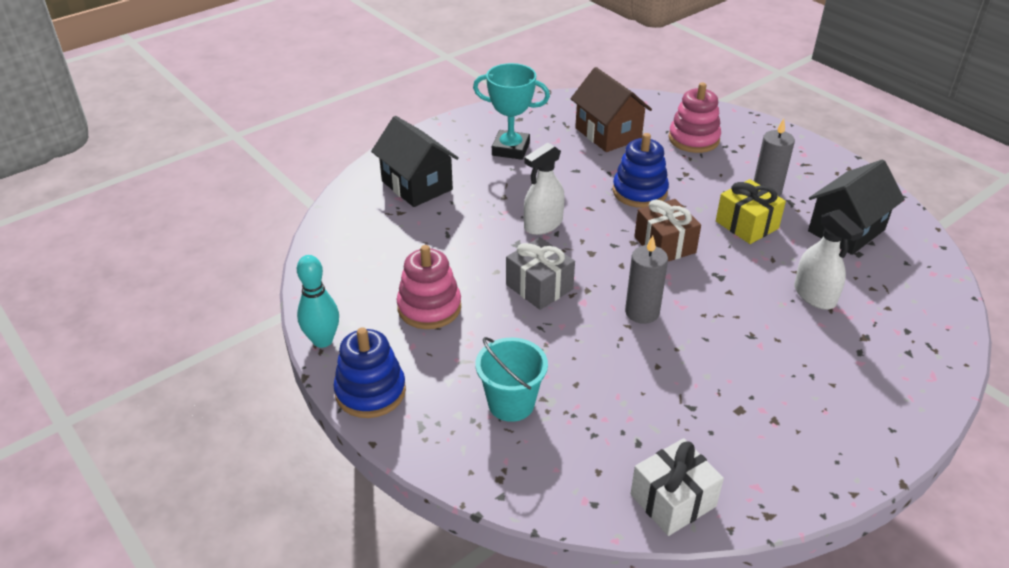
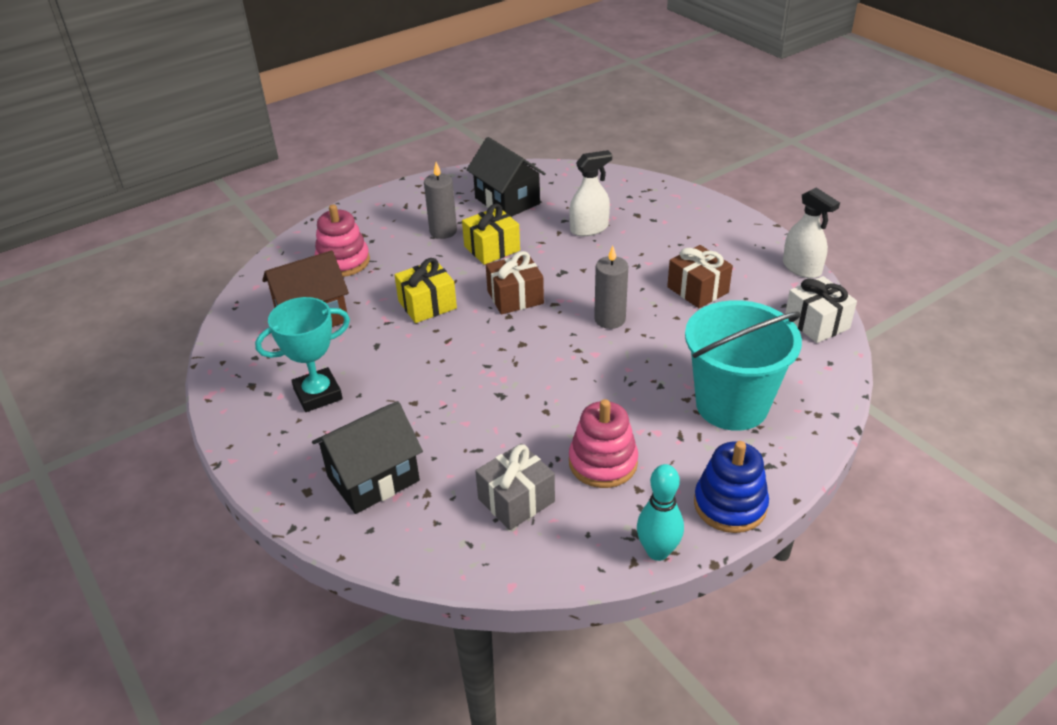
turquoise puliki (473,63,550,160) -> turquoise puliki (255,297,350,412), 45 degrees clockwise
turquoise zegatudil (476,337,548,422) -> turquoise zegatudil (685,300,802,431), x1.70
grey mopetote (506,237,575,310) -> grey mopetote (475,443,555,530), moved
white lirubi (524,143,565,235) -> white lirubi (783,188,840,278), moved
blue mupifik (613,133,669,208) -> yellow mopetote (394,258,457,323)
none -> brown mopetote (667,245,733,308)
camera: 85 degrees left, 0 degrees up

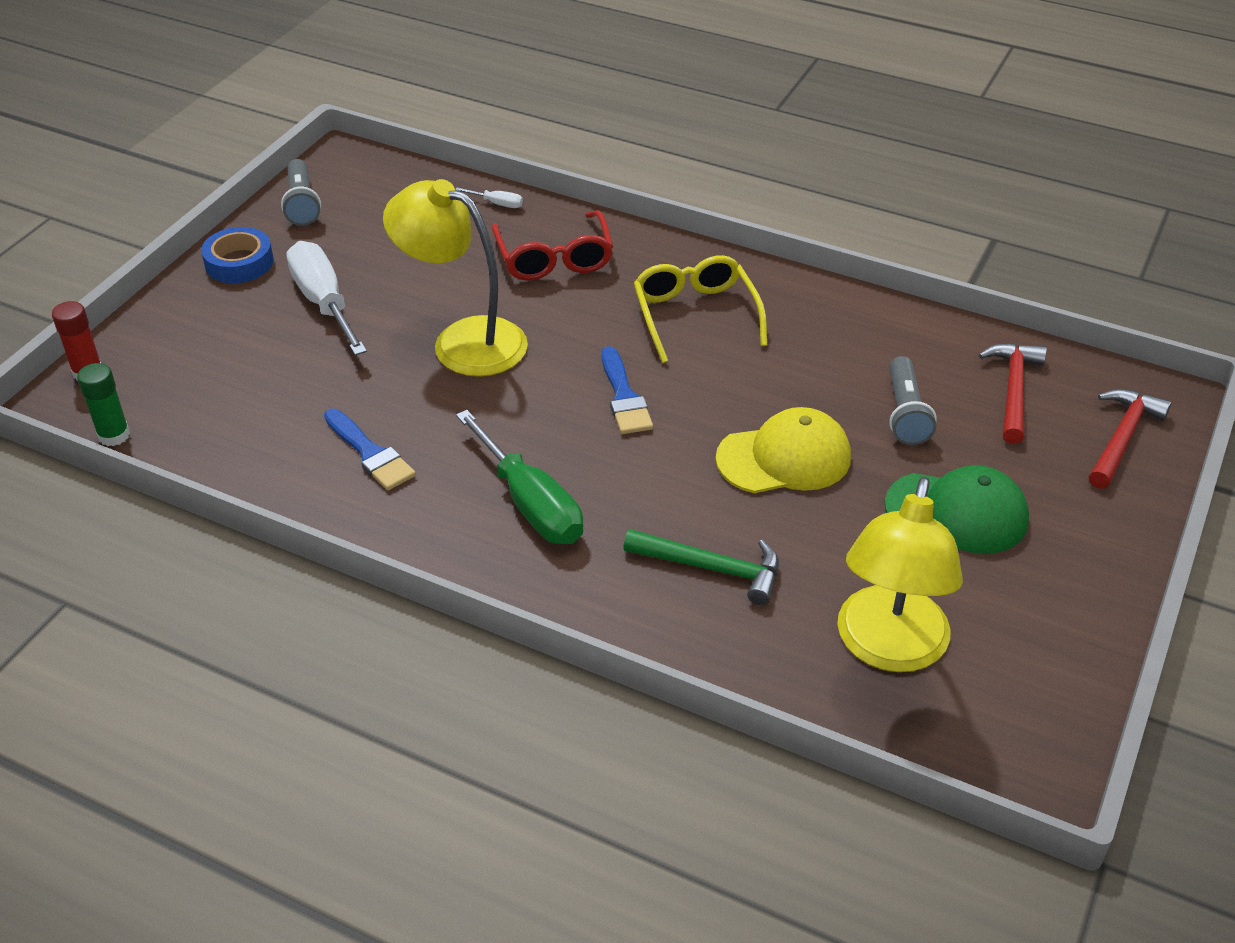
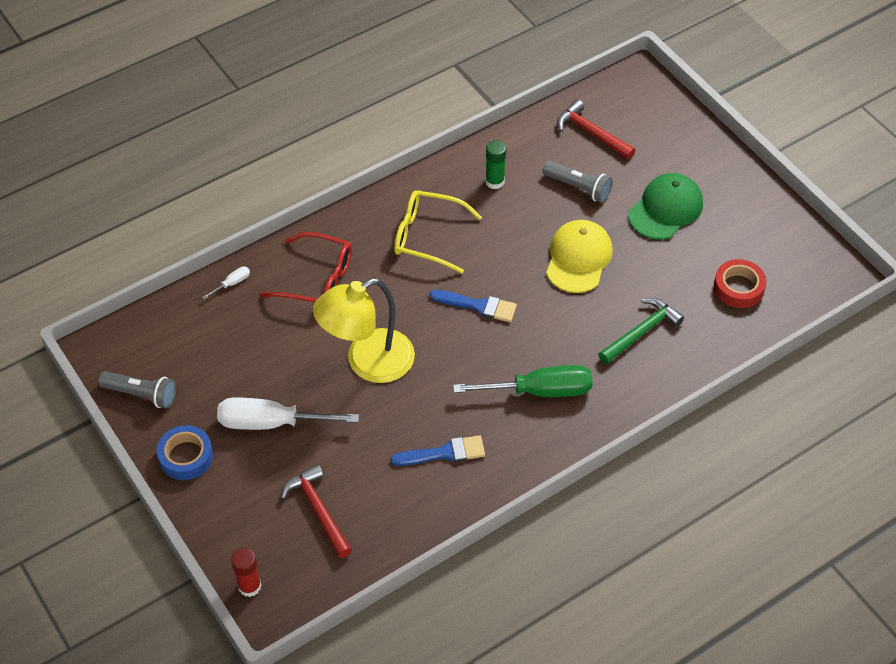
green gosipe (77,363,130,446) -> green gosipe (485,140,507,189), moved
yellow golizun (837,477,963,672) -> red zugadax (714,259,766,308)
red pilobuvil (1089,389,1172,489) -> red pilobuvil (281,464,352,558), moved
camera: 60 degrees left, 10 degrees up

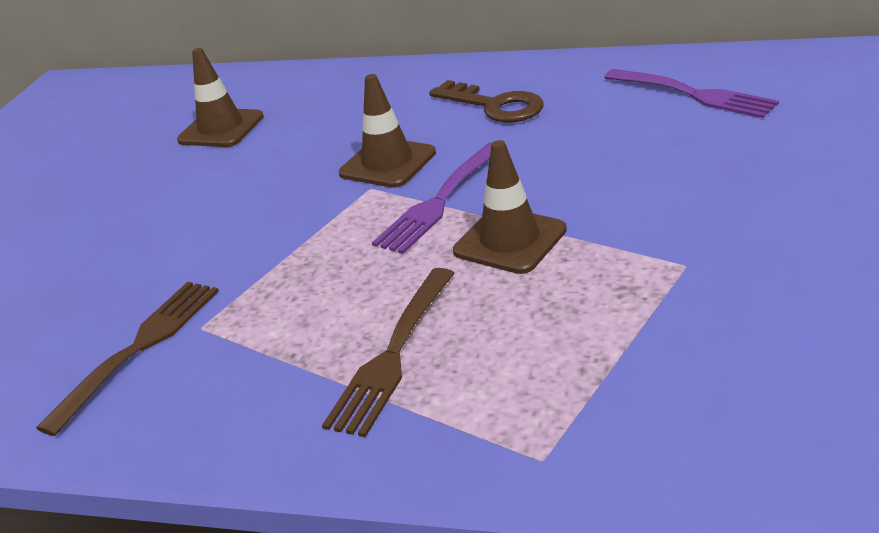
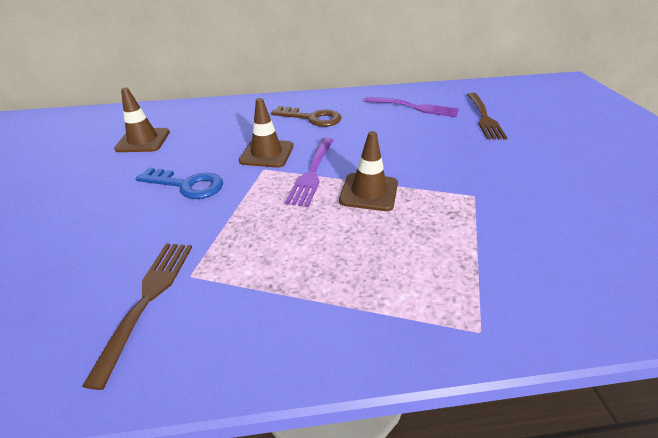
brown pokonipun (322,268,455,437) -> brown pokonipun (467,93,507,140), moved
none -> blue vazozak (135,167,223,199)
camera: 25 degrees left, 5 degrees up

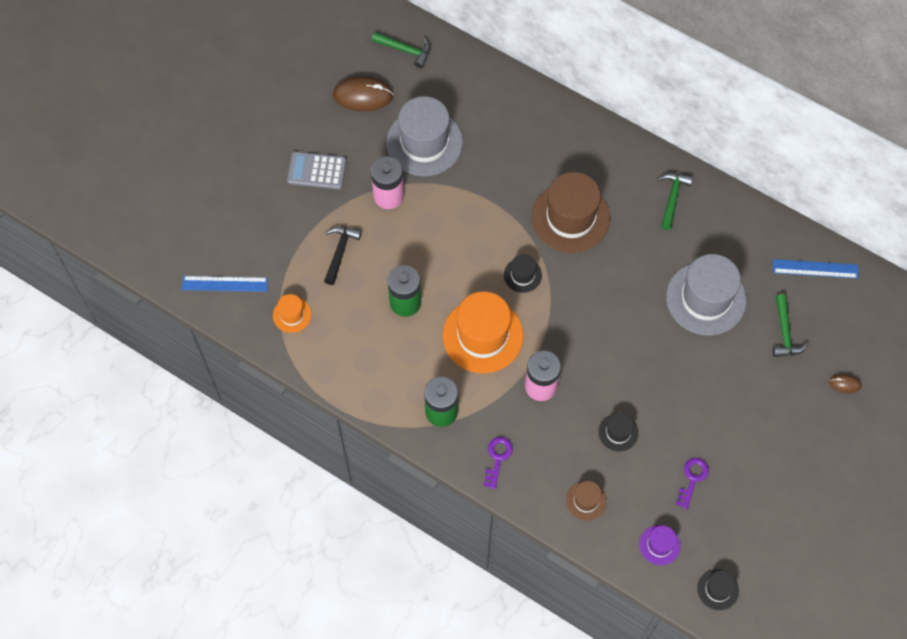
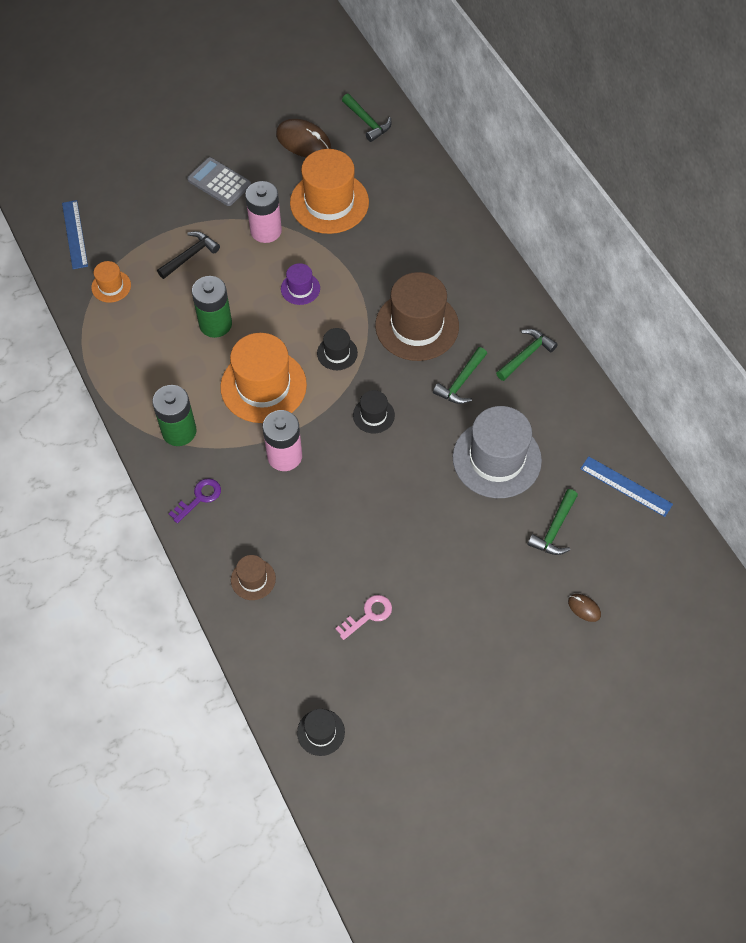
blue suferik (182,276,268,292) -> blue suferik (62,200,88,269), 45 degrees clockwise
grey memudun (386,96,463,176) -> orange memudun (290,149,369,234)
black memudun (598,412,638,451) -> black memudun (353,390,395,434), moved
purple memudun (639,525,681,565) -> purple memudun (281,263,320,305), moved
purple vazozak (676,458,709,509) -> pink vazozak (335,595,392,640)
none -> green pilobuvil (433,347,487,404)
camera: 30 degrees right, 5 degrees down

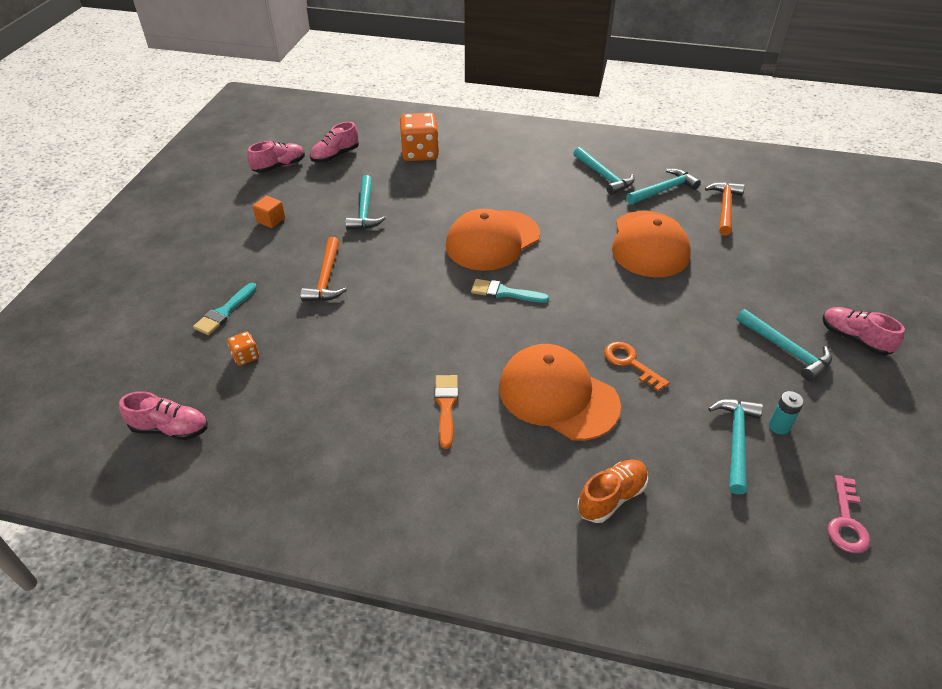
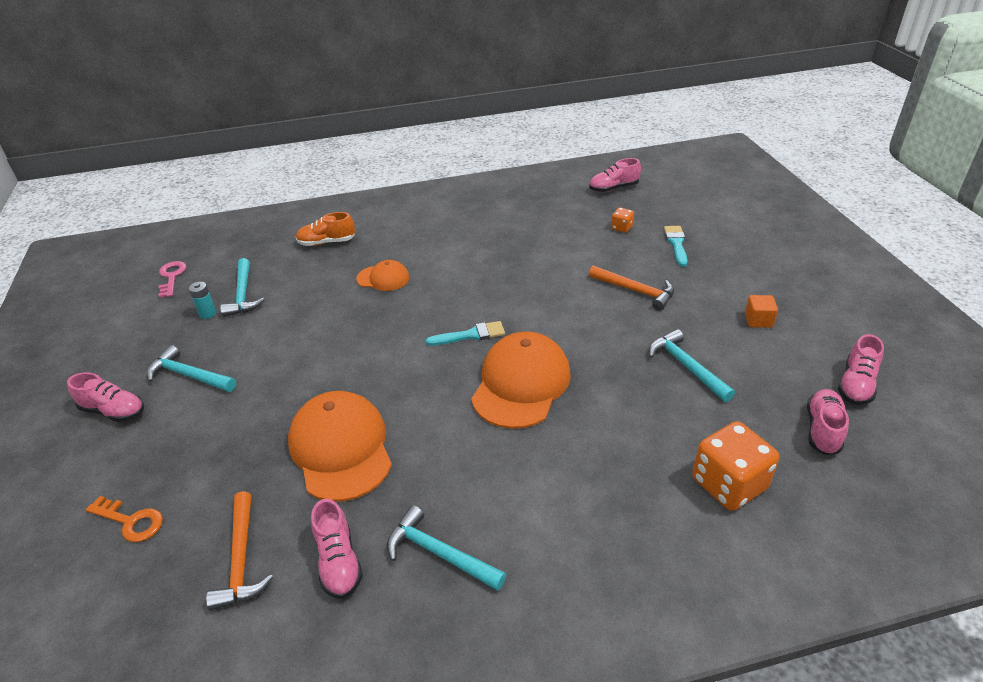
orange pilobuvil (300,237,347,301) -> orange pilobuvil (589,266,674,311), 150 degrees clockwise
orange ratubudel (434,375,458,449) -> none
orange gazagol (499,344,621,441) -> orange gazagol (356,260,410,291), x0.53
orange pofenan (577,460,648,523) -> orange pofenan (296,212,355,246), 60 degrees clockwise
orange vazozak (604,342,669,391) -> orange vazozak (86,496,163,542), moved
turquoise pilobuvil (626,169,701,205) -> pink pofenan (311,499,363,599)
camera: 155 degrees right, 5 degrees down

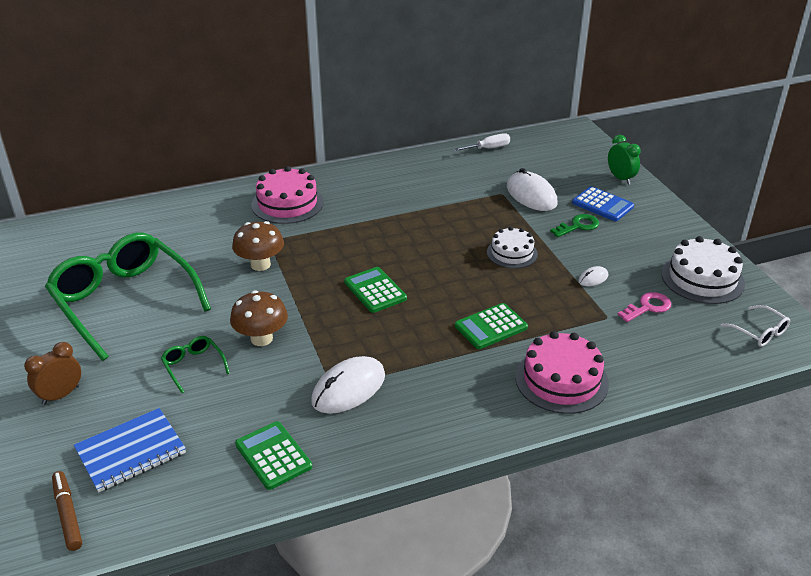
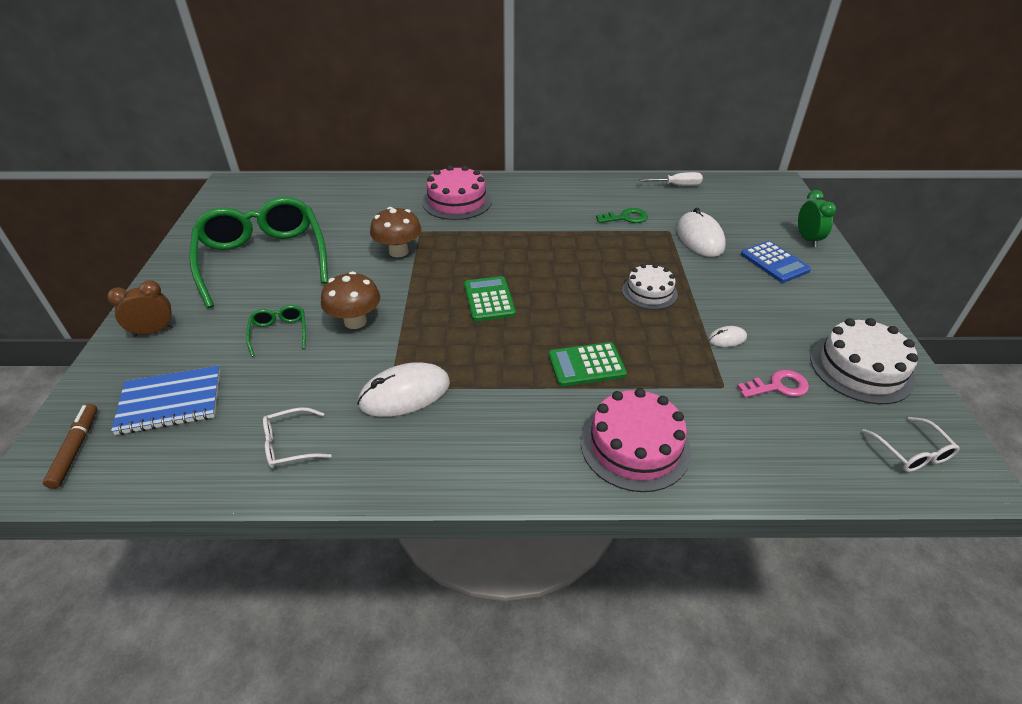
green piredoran (235,421,312,490) -> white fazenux (263,407,332,468)
green vazozak (550,214,599,237) -> green vazozak (596,208,648,223), moved
camera: 20 degrees right, 5 degrees up

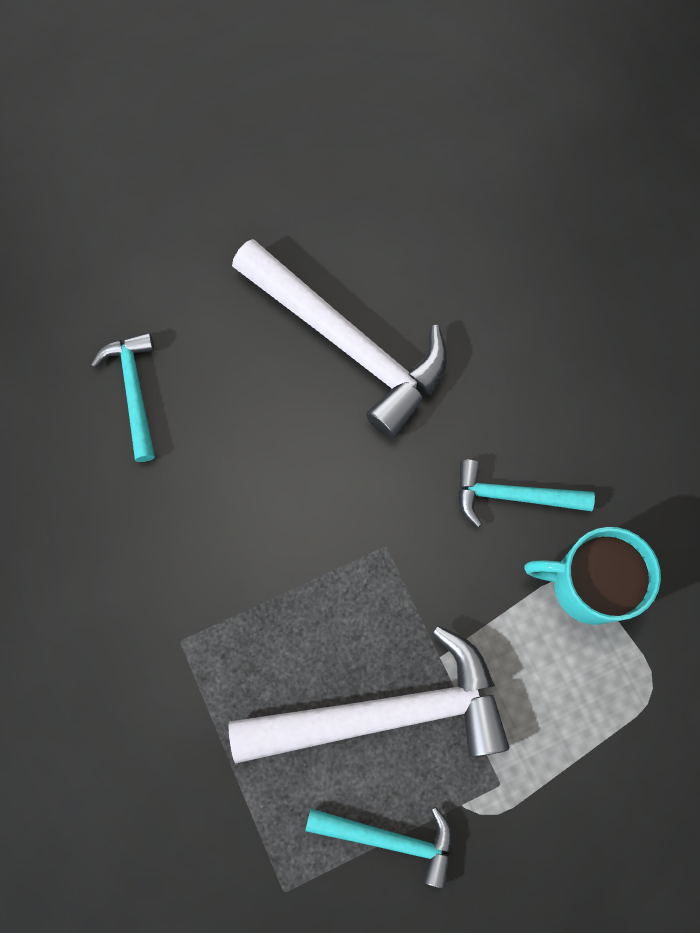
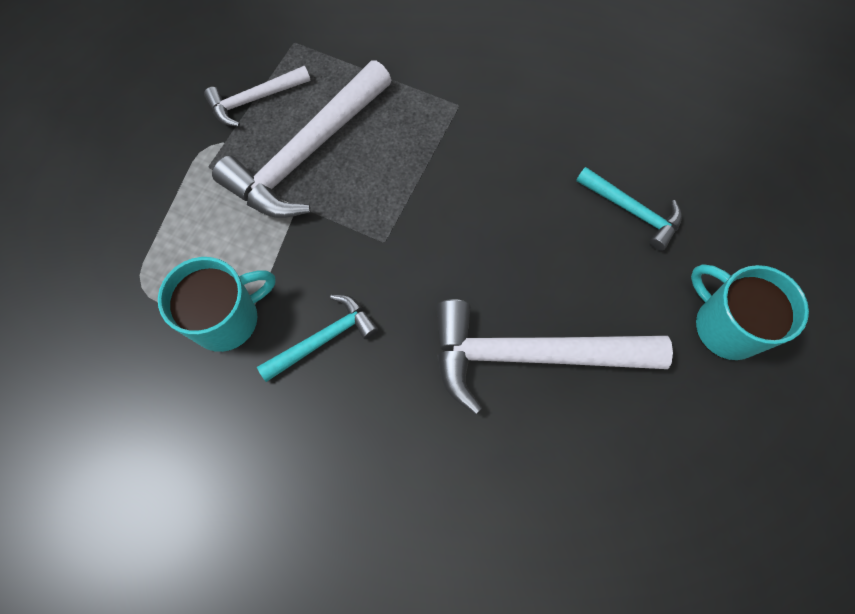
turquoise pilobuvil (305,807,452,888) -> white pilobuvil (204,66,310,127)
none -> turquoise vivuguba (691,264,809,360)
camera: 140 degrees right, 5 degrees down

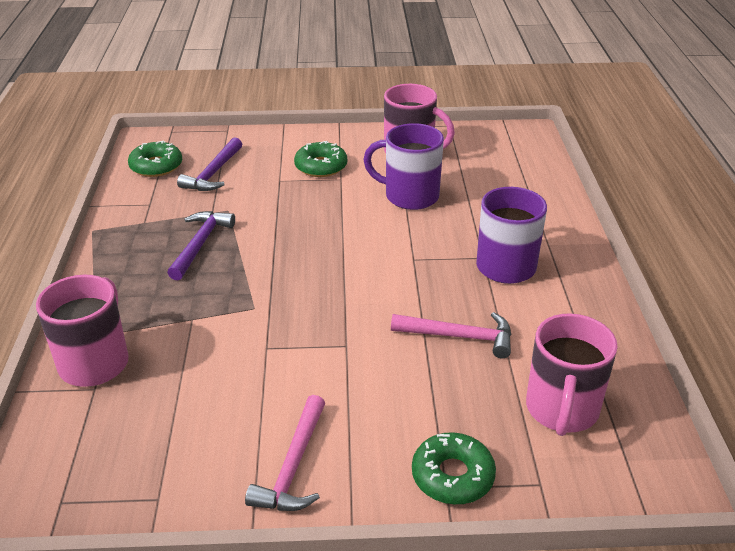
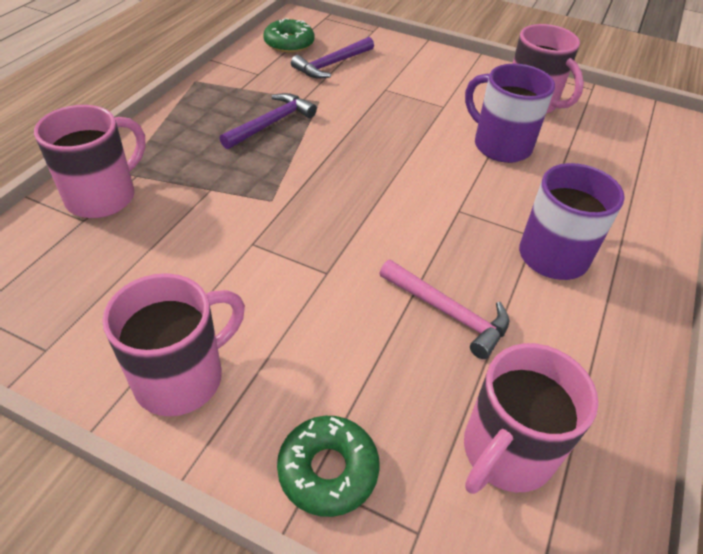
pink pilobuvil (245,395,325,511) -> pink vivuguba (102,273,245,416)
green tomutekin (294,141,347,177) -> none
camera: 25 degrees right, 10 degrees up

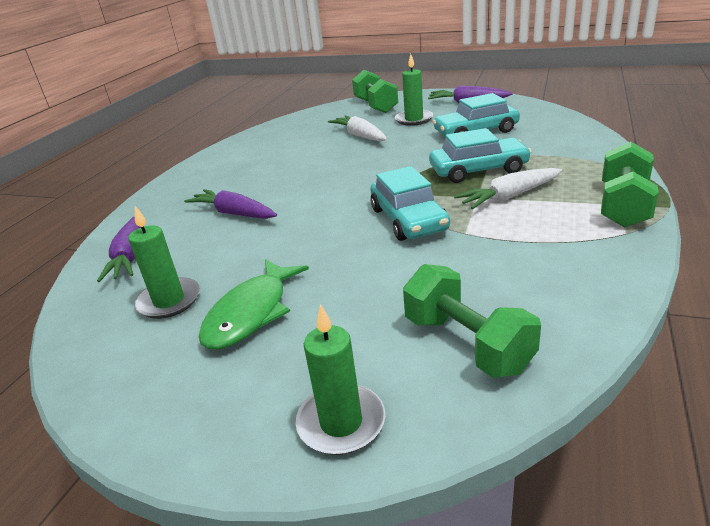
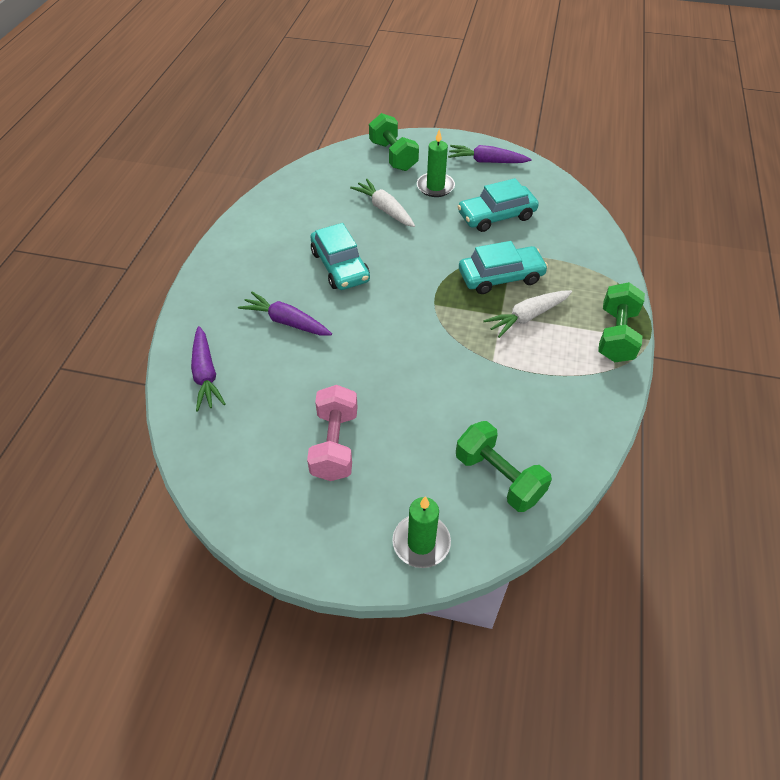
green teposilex (128,206,200,319) -> none
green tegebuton (198,259,309,349) -> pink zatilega (307,385,358,481)
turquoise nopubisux (370,166,450,241) -> turquoise nopubisux (310,223,370,290), moved
camera: 10 degrees left, 20 degrees up

